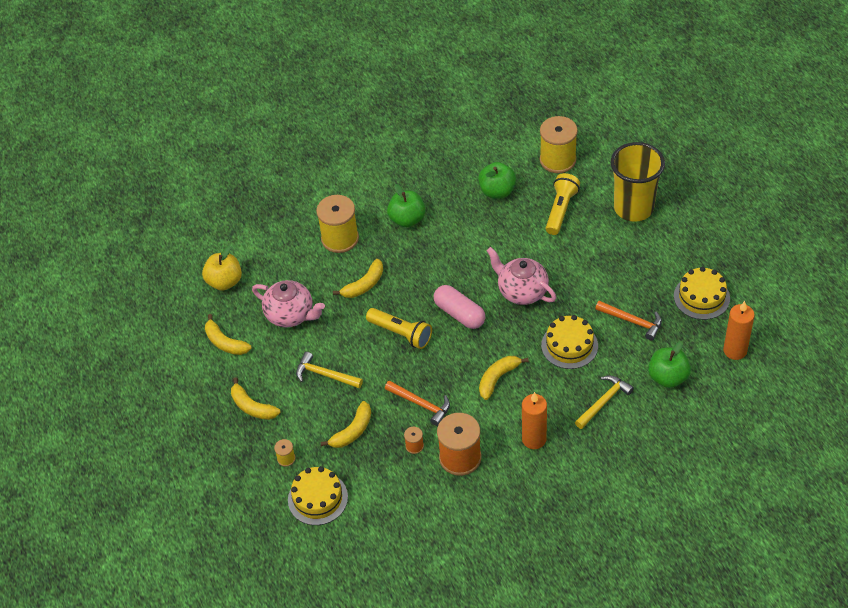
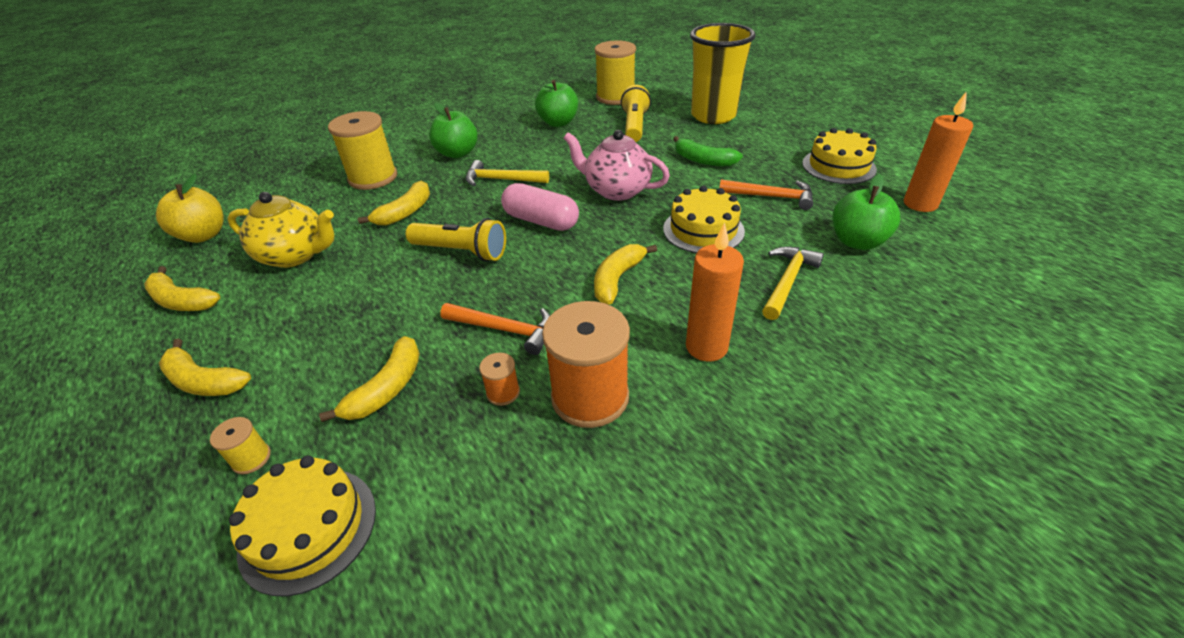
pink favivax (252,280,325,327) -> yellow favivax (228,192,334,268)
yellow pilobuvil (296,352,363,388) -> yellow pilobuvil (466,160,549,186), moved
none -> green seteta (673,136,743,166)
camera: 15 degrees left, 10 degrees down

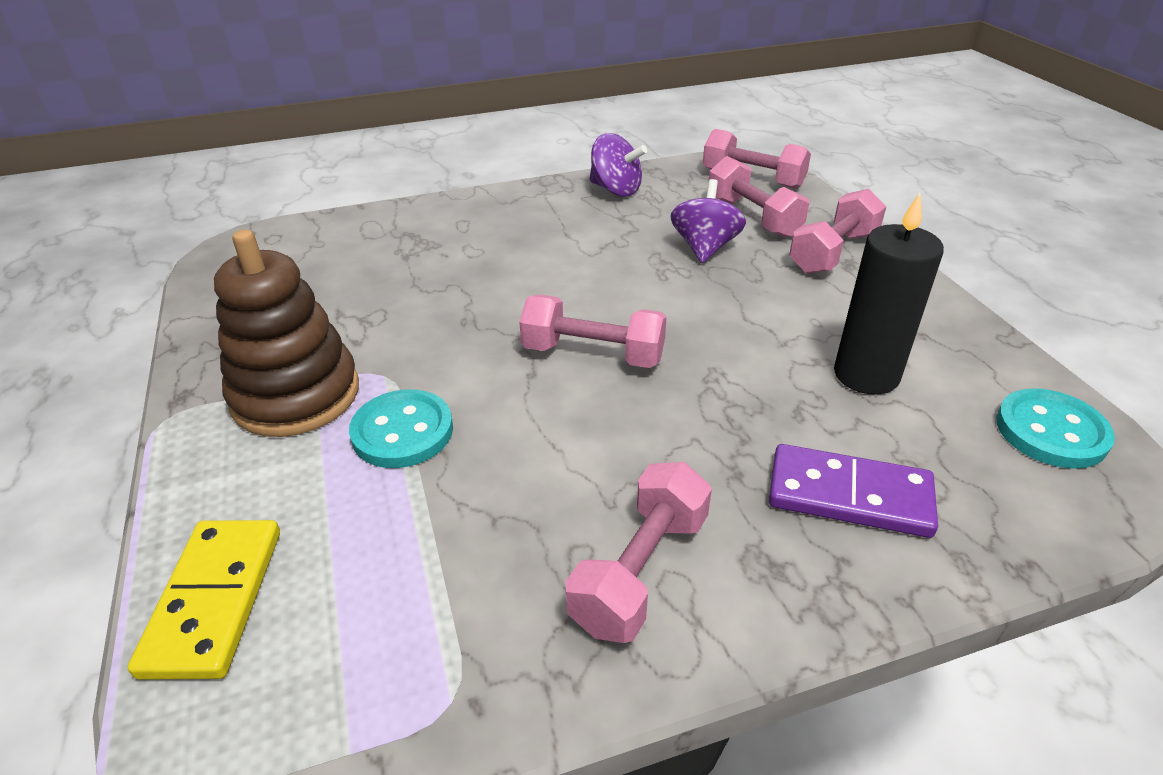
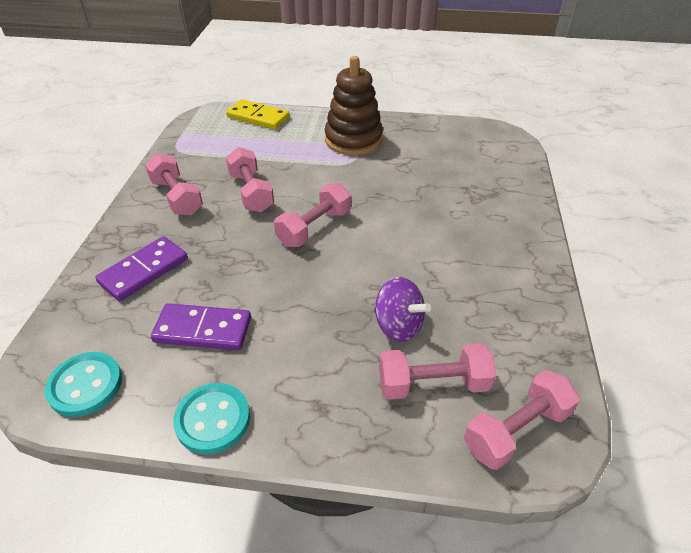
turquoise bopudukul (349,389,453,468) -> turquoise bopudukul (173,383,250,454), moved
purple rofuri (590,133,647,197) -> none
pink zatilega (789,189,886,274) -> pink zatilega (226,147,274,212), moved
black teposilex (834,193,944,395) -> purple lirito (151,303,251,350)
camera: 115 degrees right, 5 degrees up

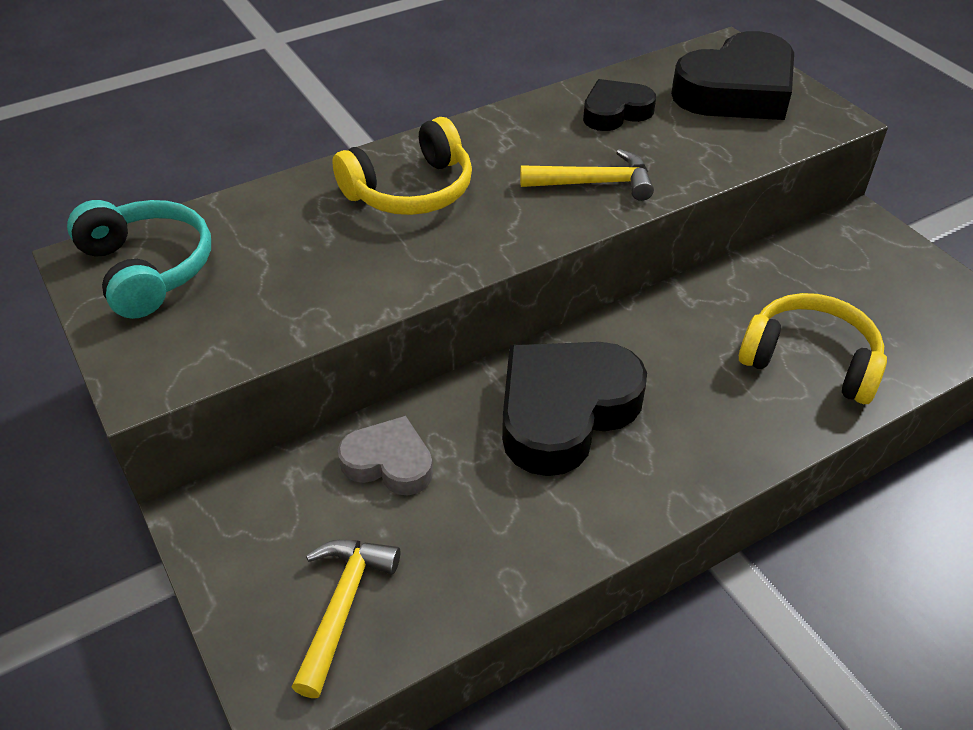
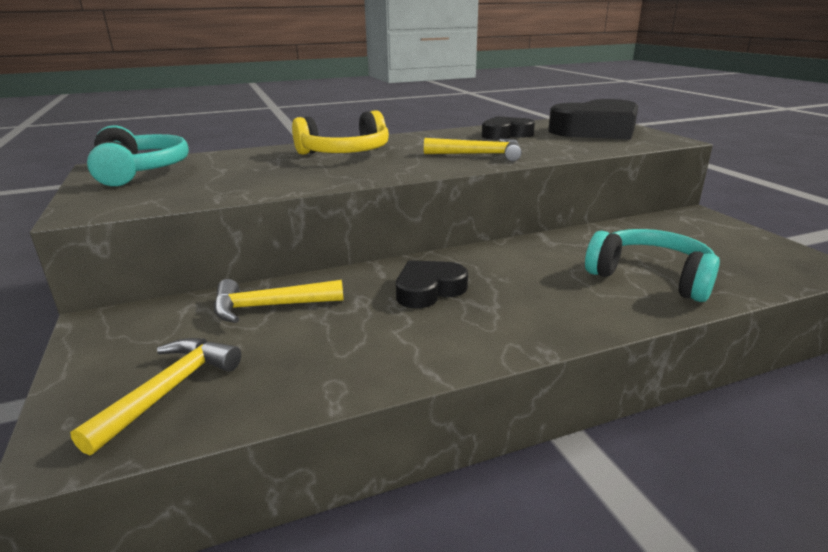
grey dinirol (338,416,433,495) -> yellow pilobuvil (214,279,344,323)
black dinirol (502,342,647,476) -> black dinirol (396,260,468,308), x0.56
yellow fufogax (739,293,887,404) -> turquoise fufogax (585,229,720,302)
camera: 10 degrees right, 20 degrees down

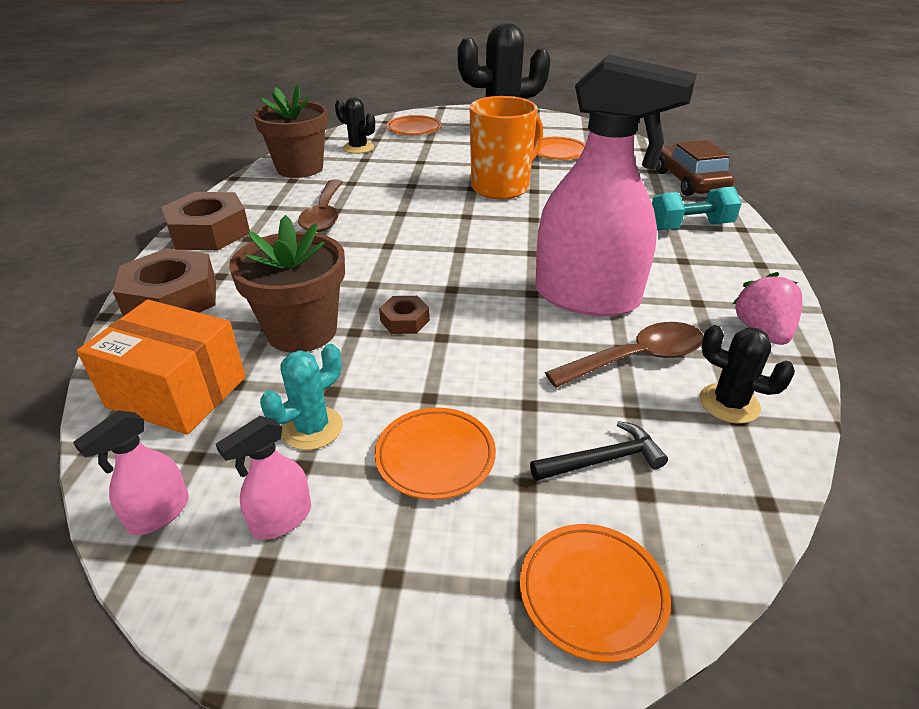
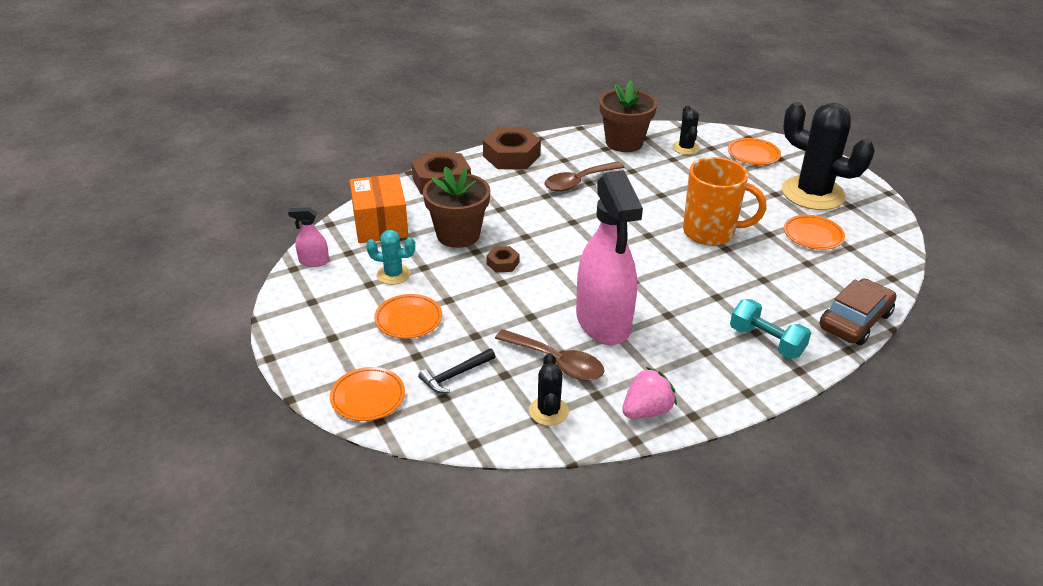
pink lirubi (216,416,311,540) -> none
black pilobuvil (530,421,668,481) -> black pilobuvil (418,348,496,393), 105 degrees clockwise
camera: 55 degrees right, 0 degrees up

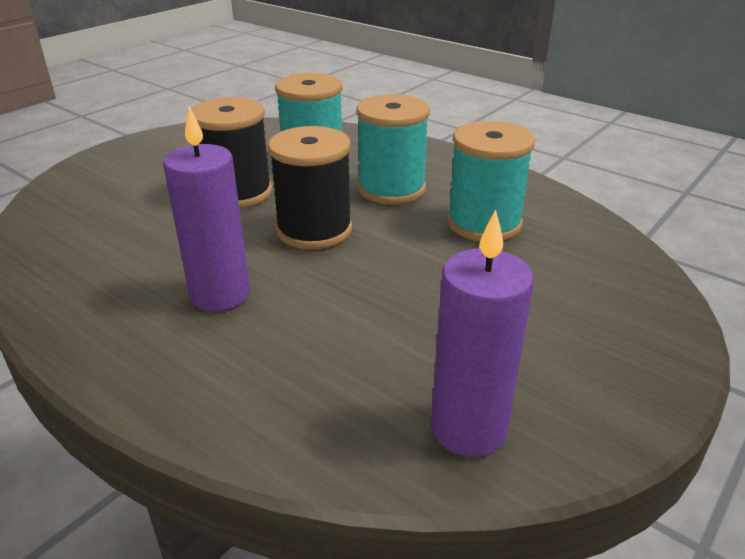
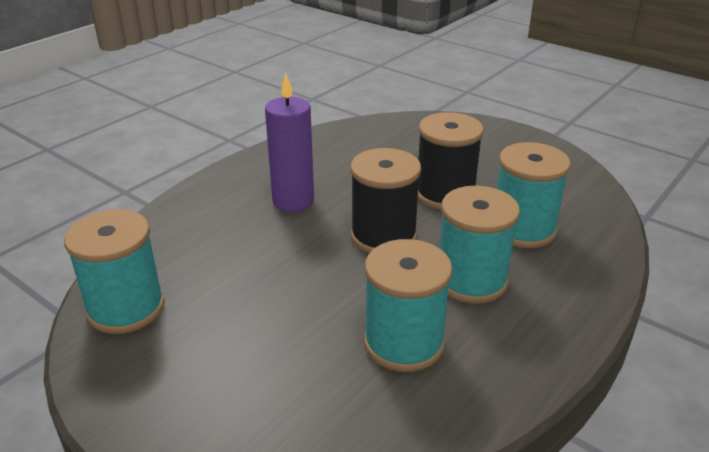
purple teposilex (431,209,534,457) -> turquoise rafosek (64,209,165,334)
camera: 90 degrees right, 0 degrees up

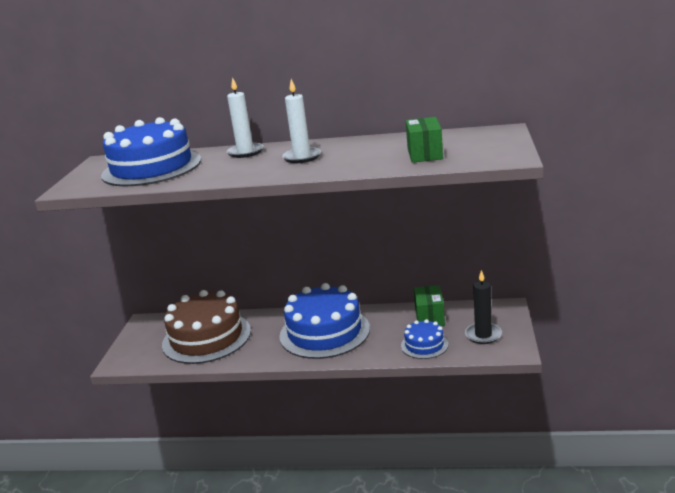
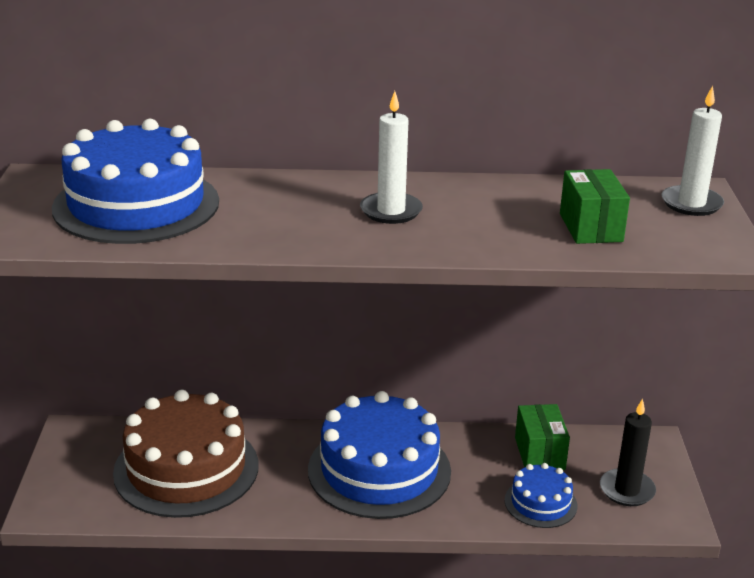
white teposilex (227,77,264,158) -> white teposilex (661,86,724,216), moved
camera: 10 degrees left, 5 degrees up

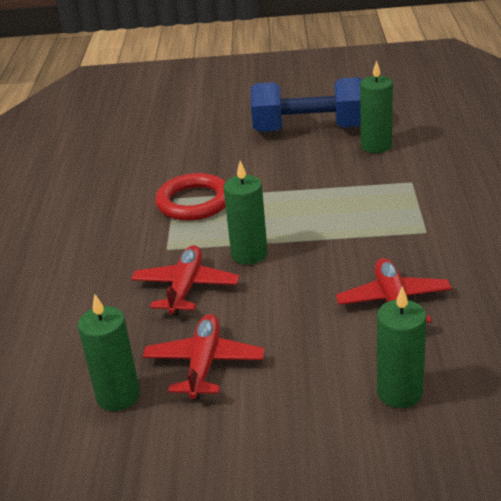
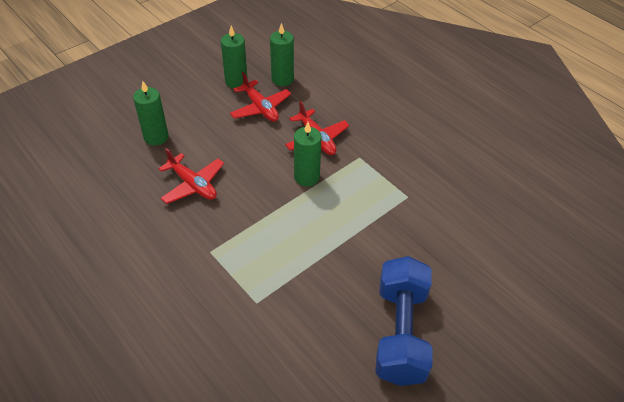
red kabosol (155,173,226,221) -> none
blue zatilega (251,77,362,132) -> blue zatilega (375,256,433,386), 45 degrees counterclockwise
green teposilex (360,60,393,153) -> green teposilex (221,26,248,88), moved
camera: 135 degrees right, 15 degrees up

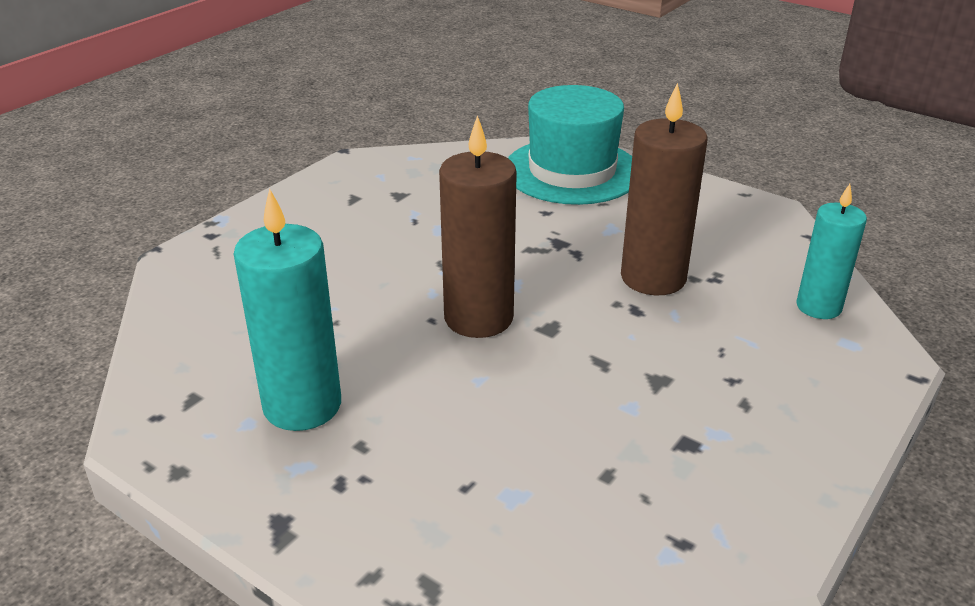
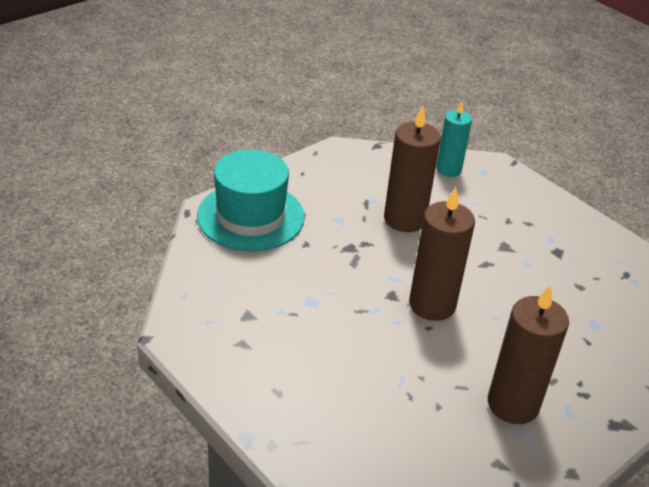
turquoise teposilex (234,188,341,431) -> brown teposilex (488,285,569,424)
camera: 80 degrees left, 5 degrees up

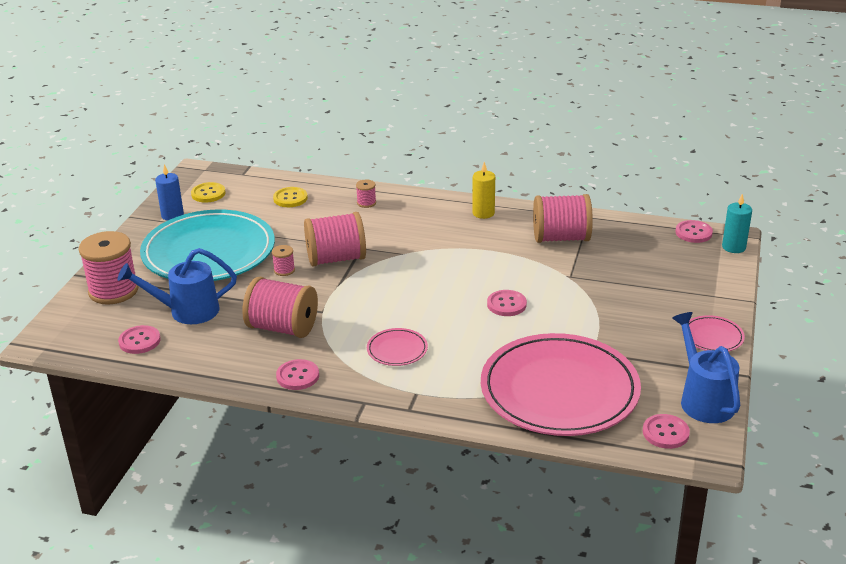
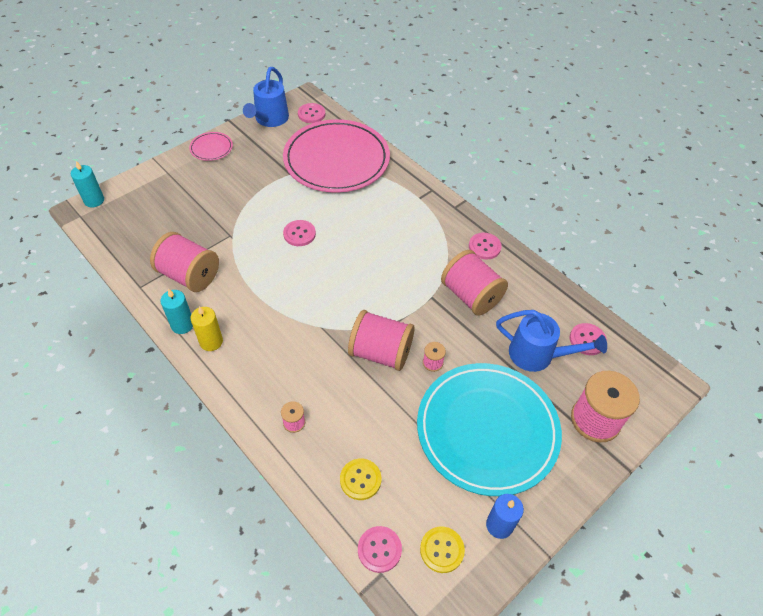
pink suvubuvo (367,328,428,366) -> none
pink bopudukul (675,220,713,243) -> pink bopudukul (358,526,402,573), moved
none -> turquoise teposilex (160,288,193,334)
camera: 150 degrees left, 20 degrees up

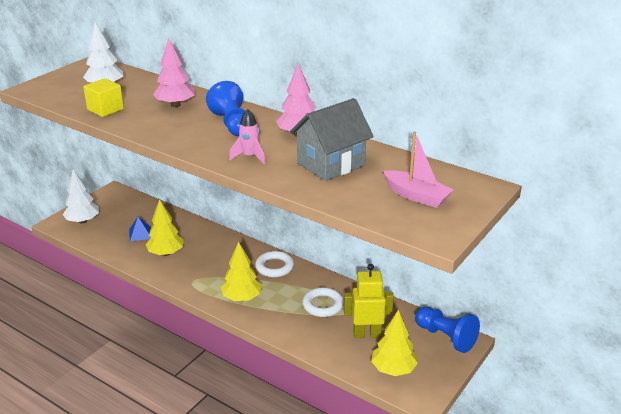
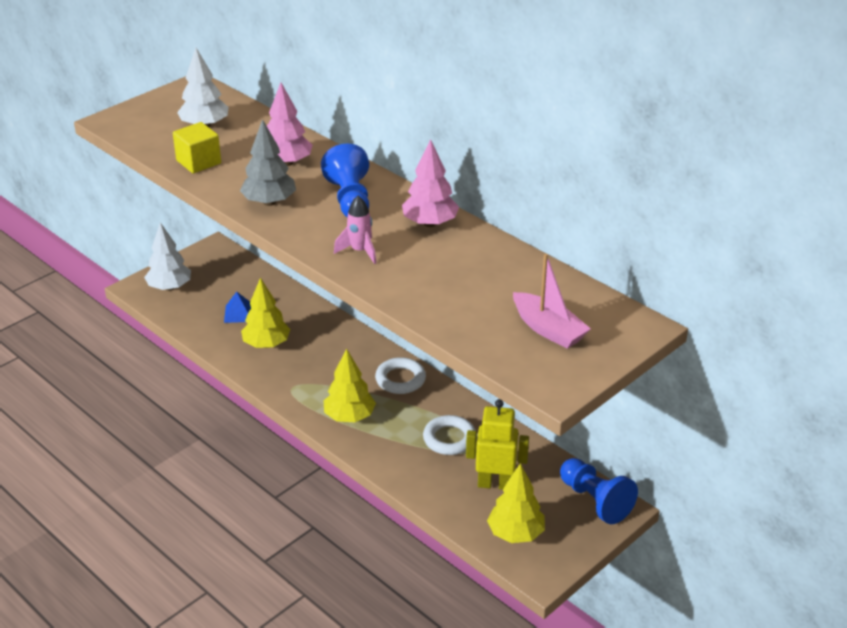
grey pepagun (290,98,374,181) -> none
none -> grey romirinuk (240,119,296,206)
camera: 10 degrees right, 5 degrees up

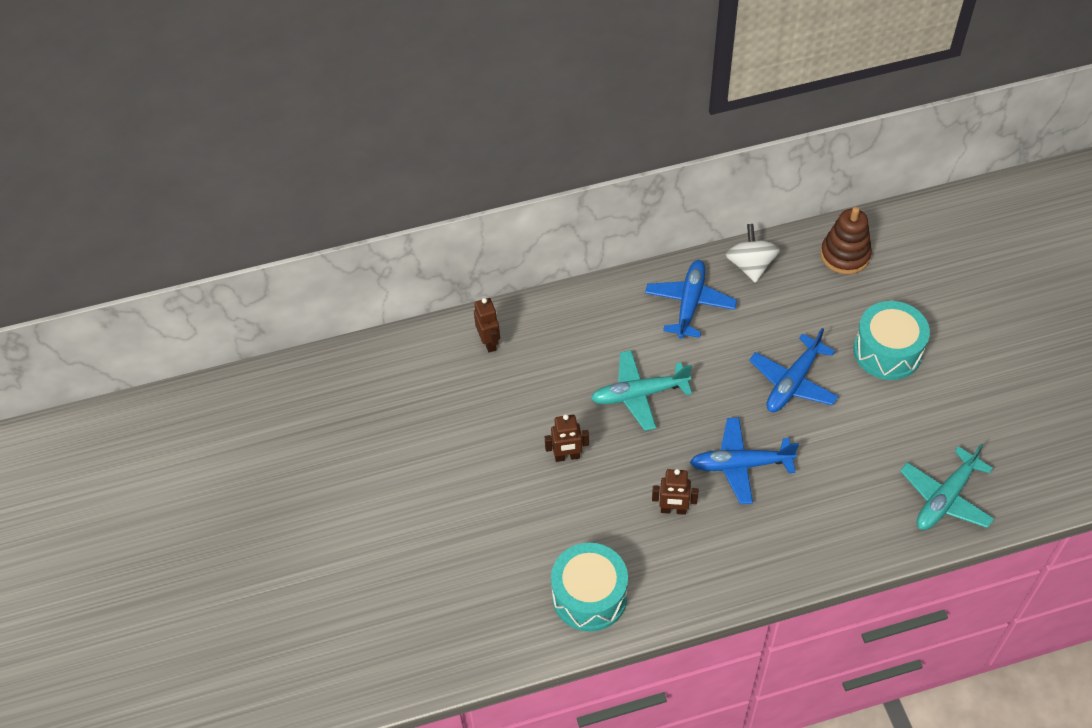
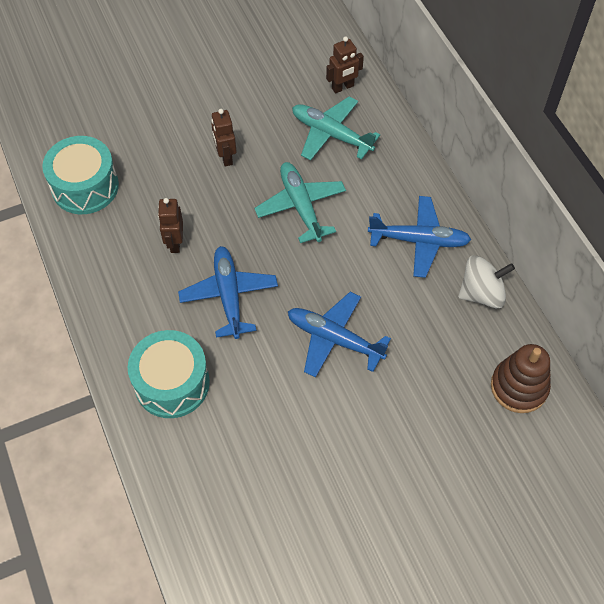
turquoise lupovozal (853,301,930,380) -> turquoise lupovozal (128,330,210,418), moved
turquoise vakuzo (900,443,994,530) -> turquoise vakuzo (292,97,380,161), moved
camera: 80 degrees right, 5 degrees up

